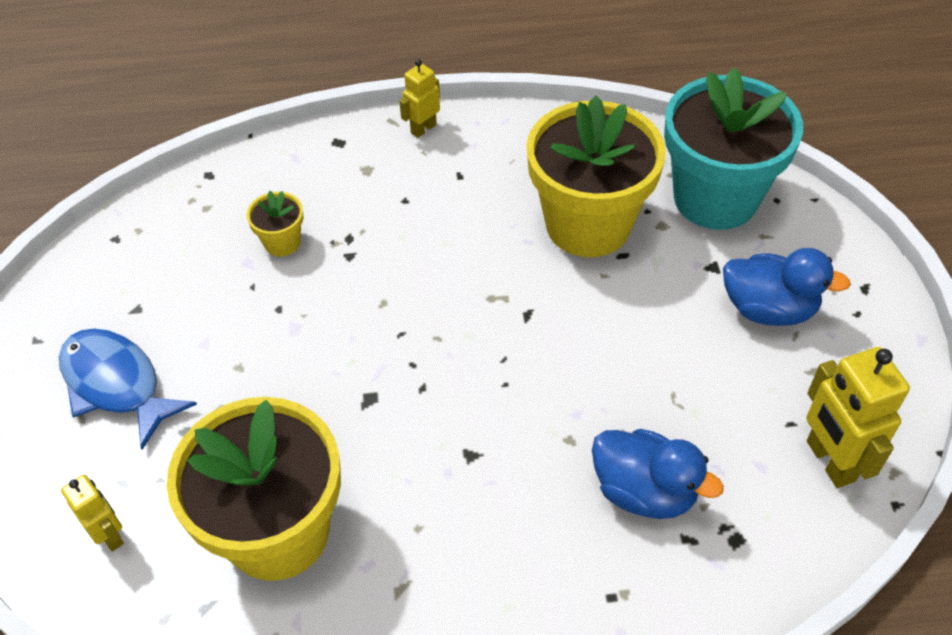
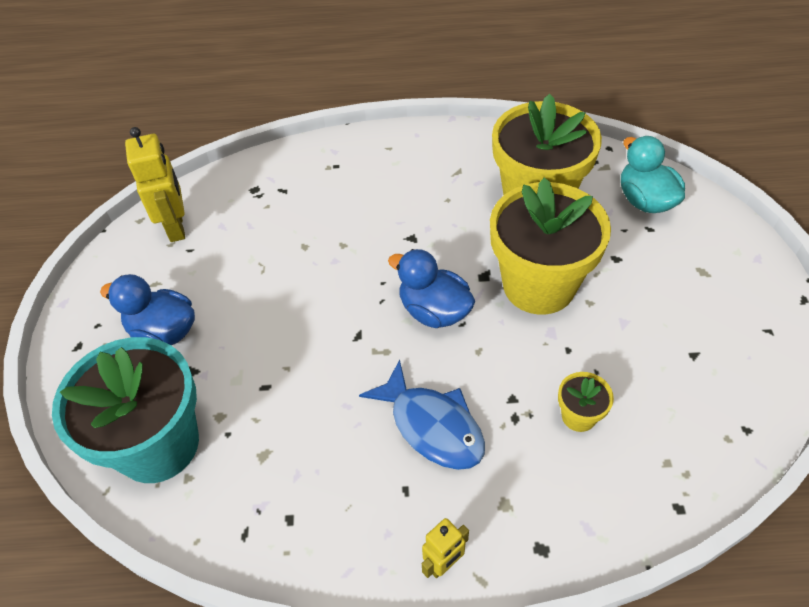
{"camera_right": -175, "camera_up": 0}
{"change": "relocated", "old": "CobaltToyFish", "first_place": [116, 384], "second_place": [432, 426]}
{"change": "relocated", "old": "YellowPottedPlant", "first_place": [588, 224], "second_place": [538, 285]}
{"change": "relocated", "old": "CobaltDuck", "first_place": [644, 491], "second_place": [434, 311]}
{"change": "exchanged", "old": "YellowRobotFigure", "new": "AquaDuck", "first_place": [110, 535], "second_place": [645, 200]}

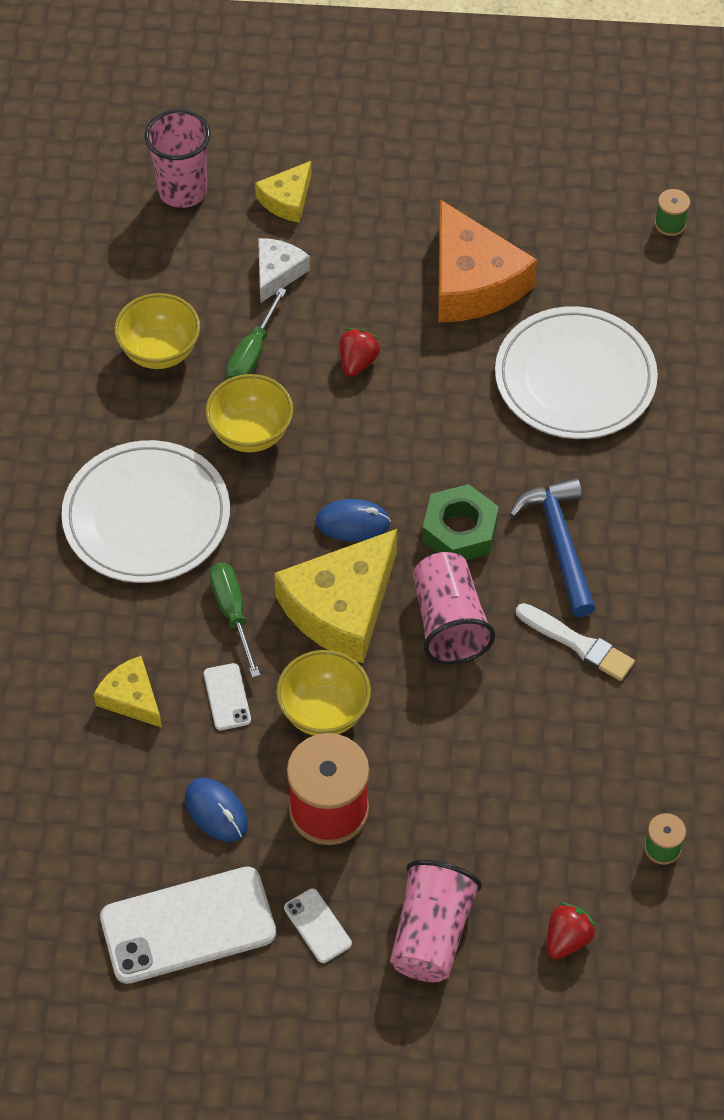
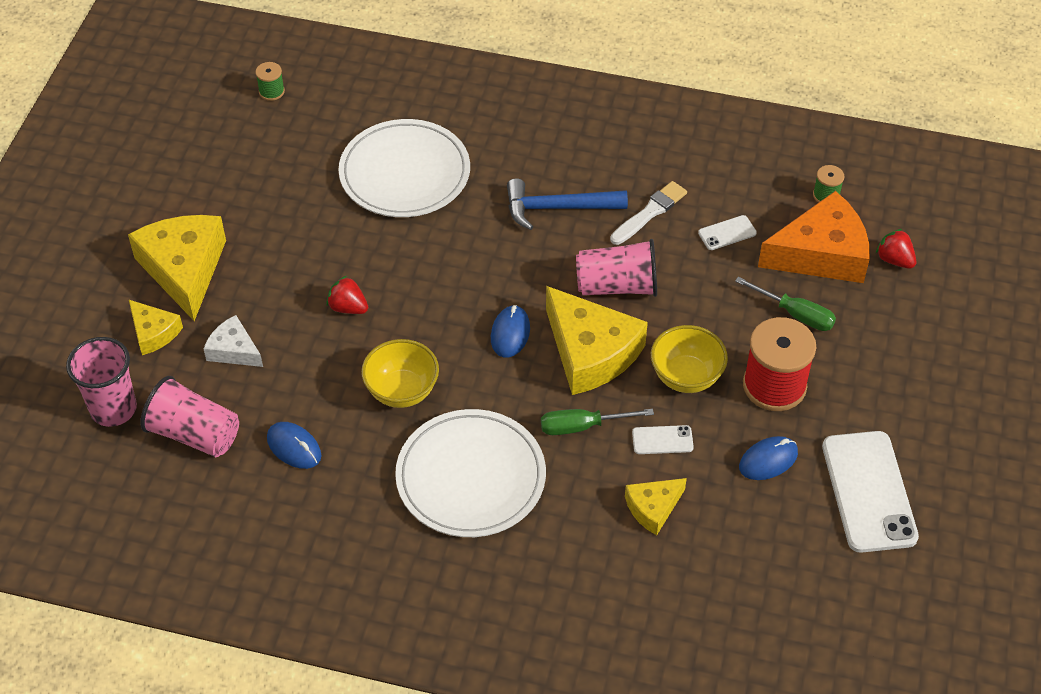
{"camera_right": -80, "camera_up": -5}
{"change": "missing", "old": "GreenNut", "first_place": [460, 531]}
{"change": "appeared", "new": "YellowCheese", "second_place": [184, 269]}
{"change": "relocated", "old": "GreenHandScrewdriver", "first_place": [252, 354], "second_place": [795, 314]}
{"change": "relocated", "old": "PureWhiteSmartphone", "first_place": [317, 926], "second_place": [727, 233]}
{"change": "relocated", "old": "RosePinkTumbler", "first_place": [431, 934], "second_place": [194, 434]}
{"change": "relocated", "old": "OrangeColouredCheese", "first_place": [473, 282], "second_place": [821, 253]}
{"change": "exchanged", "old": "YellowServingBowl", "new": "CobaltPcMouse", "first_place": [160, 351], "second_place": [294, 447]}

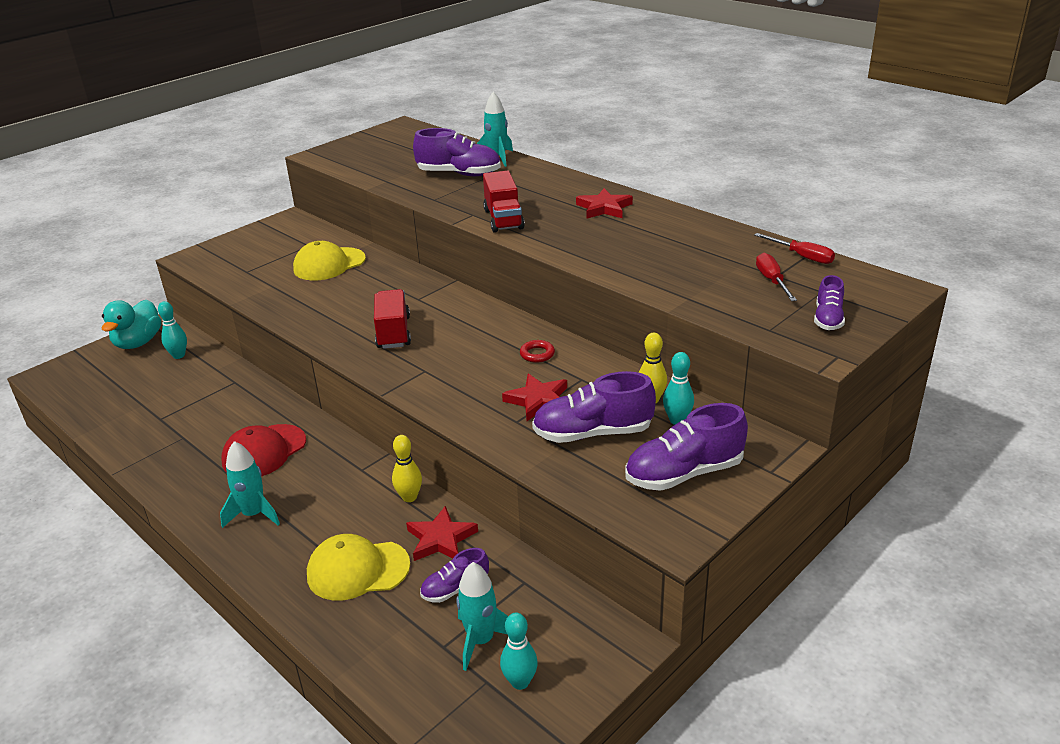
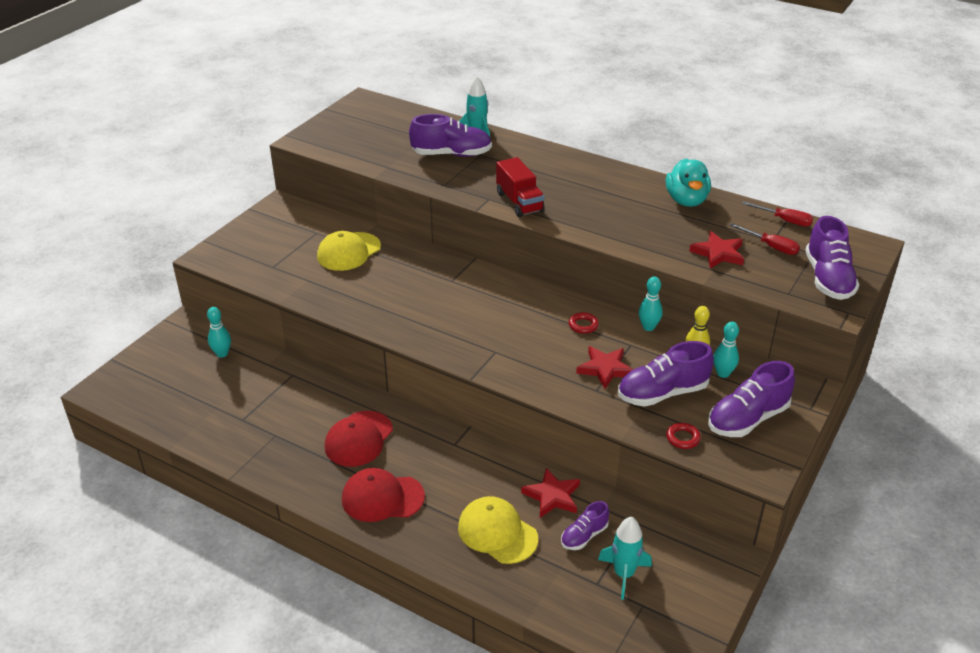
{"camera_right": -15, "camera_up": 5}
{"change": "missing", "old": "ScarletTruck", "first_place": [393, 333]}
{"change": "missing", "old": "YellowSkittle", "first_place": [409, 497]}
{"change": "appeared", "new": "ScarletTorus", "second_place": [682, 438]}
{"change": "relocated", "old": "AquaDuck", "first_place": [138, 343], "second_place": [686, 200]}
{"change": "relocated", "old": "AquaSkittle", "first_place": [520, 682], "second_place": [648, 327]}
{"change": "relocated", "old": "ScarletStar", "first_place": [604, 208], "second_place": [718, 253]}
{"change": "exchanged", "old": "AquaToyRocket", "new": "ScarletBaseballCap", "first_place": [254, 514], "second_place": [382, 498]}
{"change": "spun", "old": "YellowBaseballCap", "first_place": [358, 570], "second_place": [497, 532], "degrees": 60}
{"change": "spun", "old": "ScarletHandScrewdriver", "first_place": [772, 281], "second_place": [771, 246], "degrees": 150}
{"change": "size", "old": "PurpleSneaker", "first_place": [828, 319], "second_place": [828, 279], "factor": 1.77}

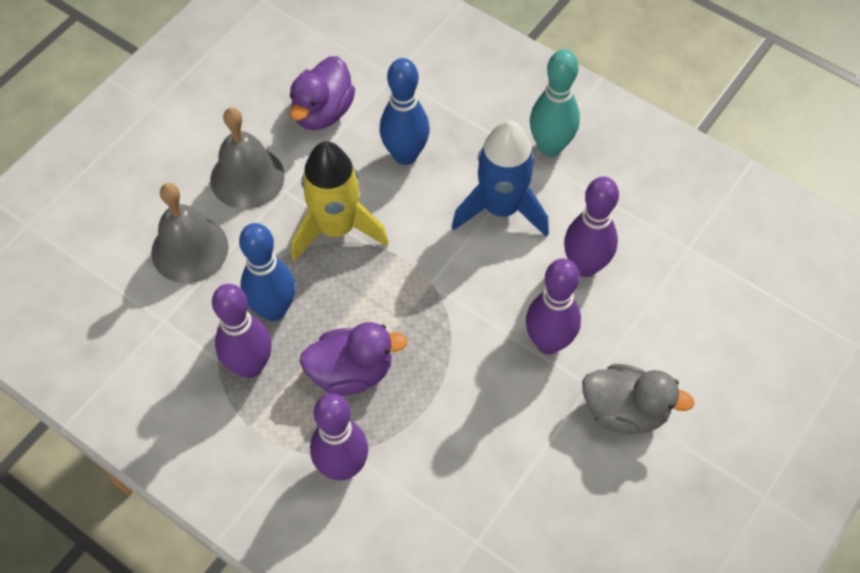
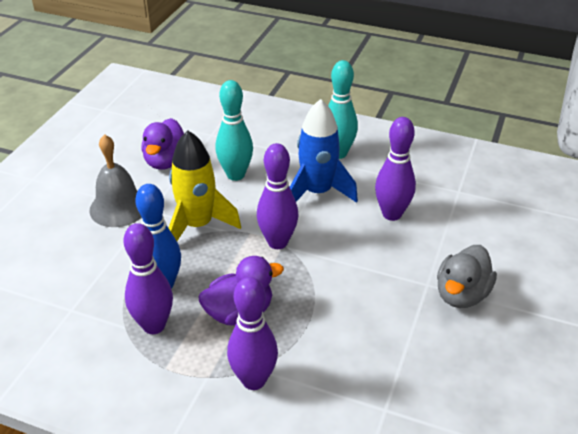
{"camera_right": -15, "camera_up": -20}
{"change": "missing", "old": "AshGreyHandBell", "first_place": [190, 249]}
{"change": "relocated", "old": "PurpleSkittle", "first_place": [548, 342], "second_place": [277, 242]}
{"change": "colour", "old": "CobaltSkittle", "new": "AquaSkittle", "first_place": [405, 155], "second_place": [235, 175]}
{"change": "spun", "old": "AshGreyDuck", "first_place": [625, 411], "second_place": [461, 294], "degrees": 120}

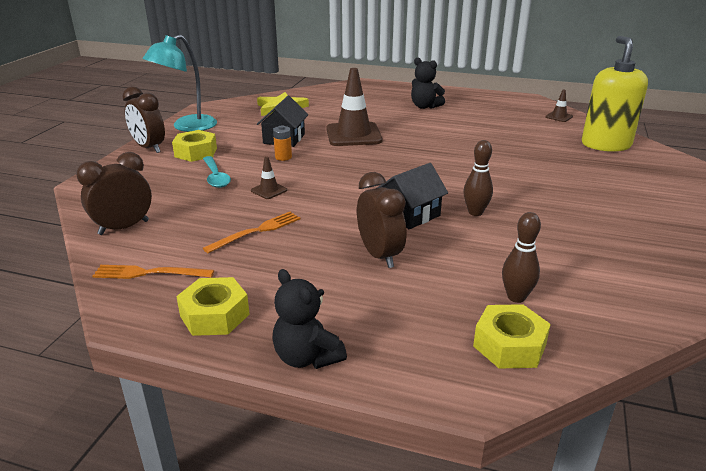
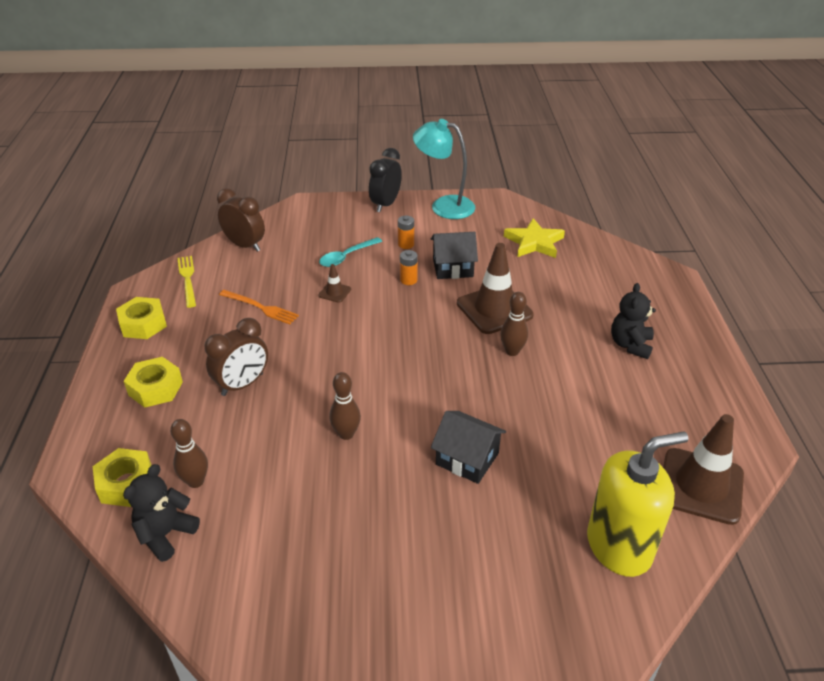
{"camera_right": 70, "camera_up": 10}
{"change": "appeared", "new": "OrangeColouredBattery", "second_place": [406, 244]}
{"change": "appeared", "new": "RussetSkittle", "second_place": [512, 351]}
{"change": "relocated", "old": "YellowNut", "first_place": [196, 152], "second_place": [155, 388]}
{"change": "relocated", "old": "EbonyTeddyBear", "first_place": [307, 357], "second_place": [166, 534]}
{"change": "relocated", "old": "EbonyCottage", "first_place": [410, 214], "second_place": [467, 459]}
{"change": "colour", "old": "OrangeColouredTableFork", "new": "YellowTableFork", "first_place": [149, 273], "second_place": [188, 279]}
{"change": "colour", "old": "RussetClock", "new": "EbonyClock", "first_place": [149, 148], "second_place": [385, 204]}
{"change": "size", "old": "RussetRoadCone", "first_place": [559, 117], "second_place": [701, 486], "factor": 2.23}

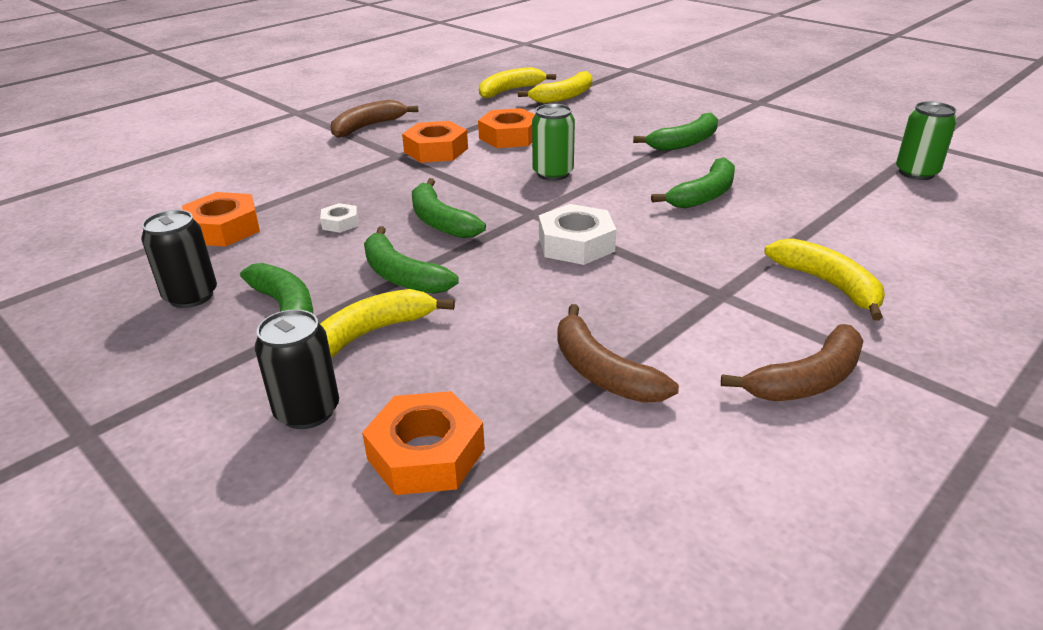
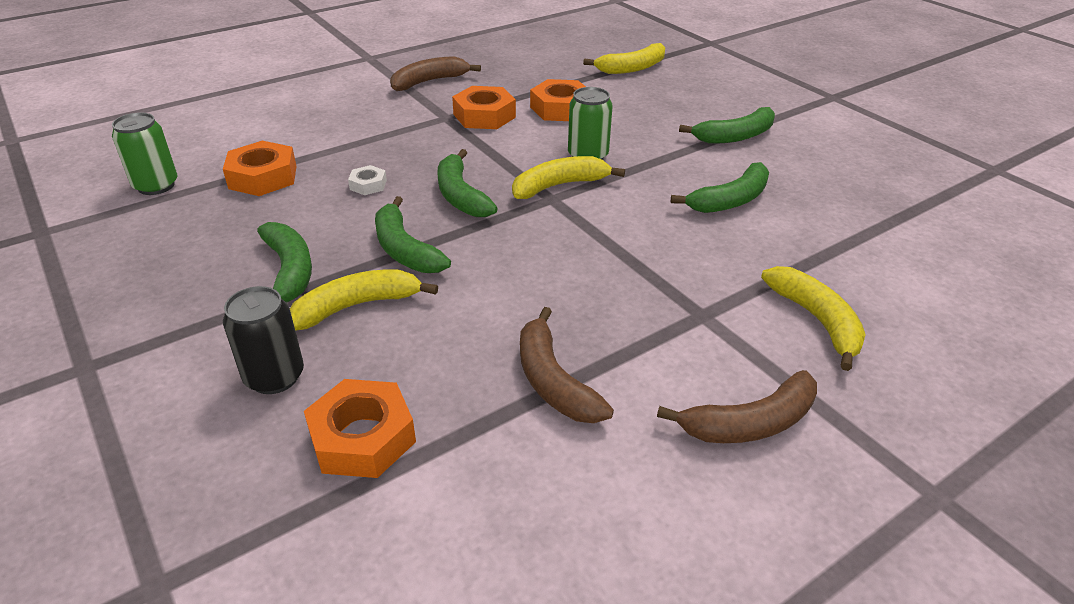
{"camera_right": 10, "camera_up": 5}
{"change": "missing", "old": "EbonySodaCan", "first_place": [191, 296]}
{"change": "missing", "old": "PureWhiteNut", "first_place": [576, 244]}
{"change": "relocated", "old": "YellowToyBanana", "first_place": [510, 90], "second_place": [559, 186]}
{"change": "relocated", "old": "GreenSodaCan", "first_place": [916, 173], "second_place": [156, 186]}

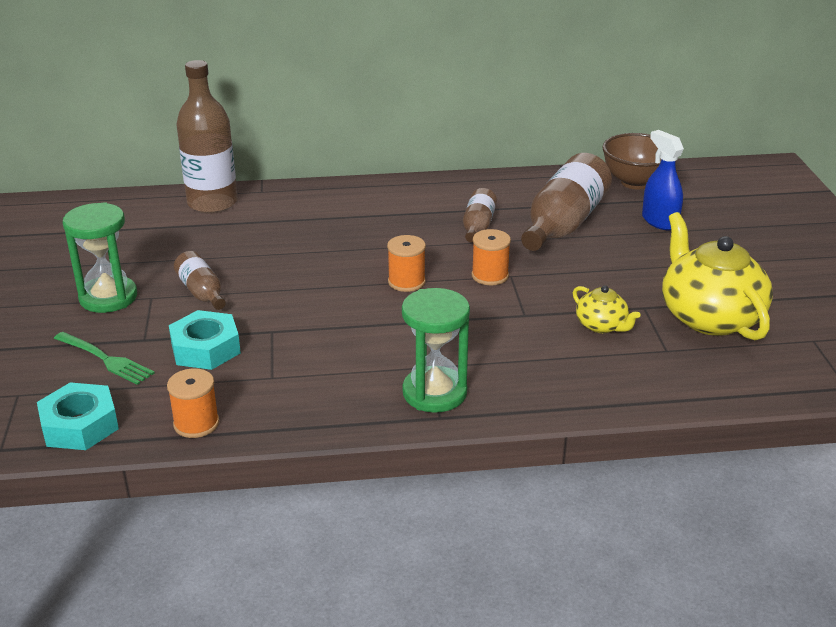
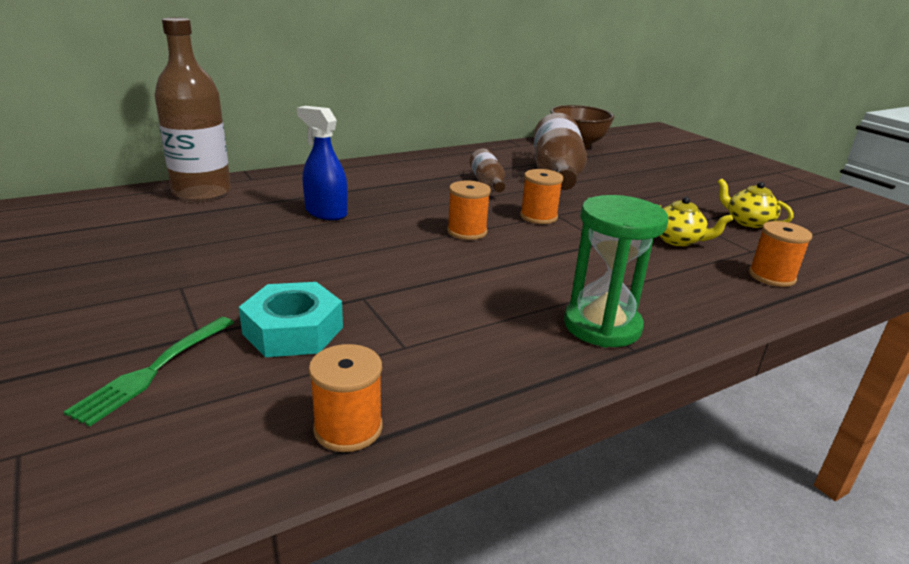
{"camera_right": -25, "camera_up": -5}
{"change": "missing", "old": "AquaNut", "first_place": [80, 425]}
{"change": "missing", "old": "GreenSandglass", "first_place": [108, 297]}
{"change": "missing", "old": "RussetDrinkBottle", "first_place": [202, 292]}
{"change": "appeared", "new": "OrangeColouredSpool", "second_place": [771, 276]}
{"change": "relocated", "old": "CobaltSprayBottle", "first_place": [659, 221], "second_place": [326, 212]}
{"change": "spun", "old": "GreenTableFork", "first_place": [105, 359], "second_place": [153, 370], "degrees": 105}
{"change": "size", "old": "YellowTeapot", "first_place": [709, 317], "second_place": [747, 222], "factor": 0.49}

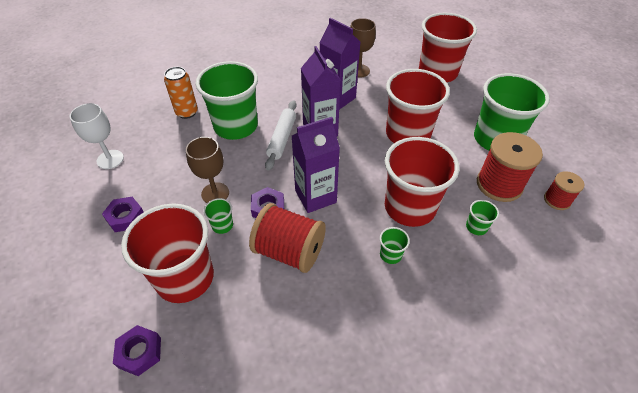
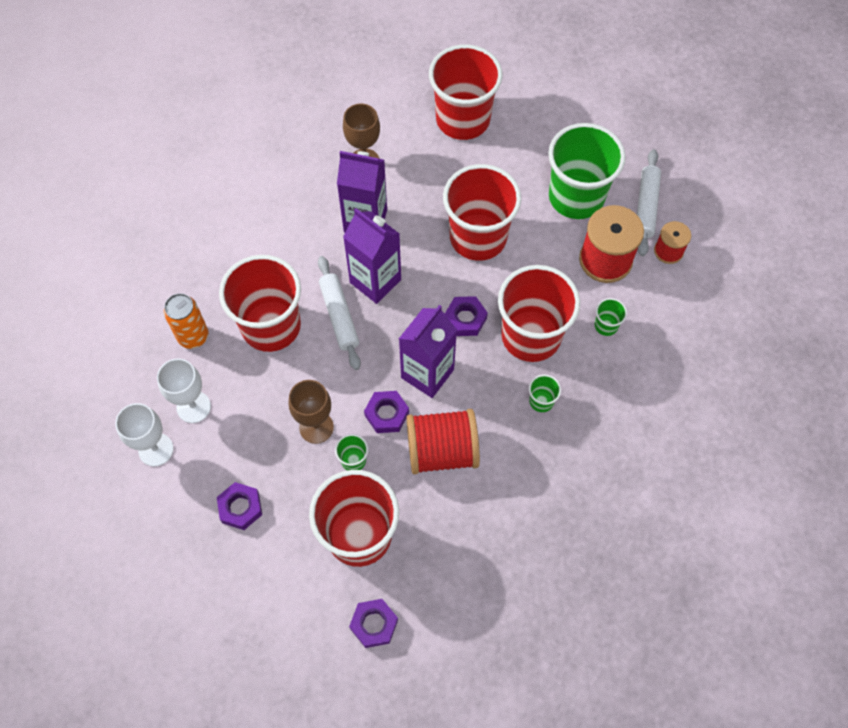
{"camera_right": -30, "camera_up": 15}
{"change": "appeared", "new": "PureWhiteGoblet", "second_place": [193, 407]}
{"change": "appeared", "new": "PurpleNut", "second_place": [465, 319]}
{"change": "appeared", "new": "PureWhiteDoughRoller", "second_place": [646, 206]}
{"change": "colour", "old": "GreenTumbler", "new": "ScarletTumbler", "first_place": [236, 126], "second_place": [271, 326]}

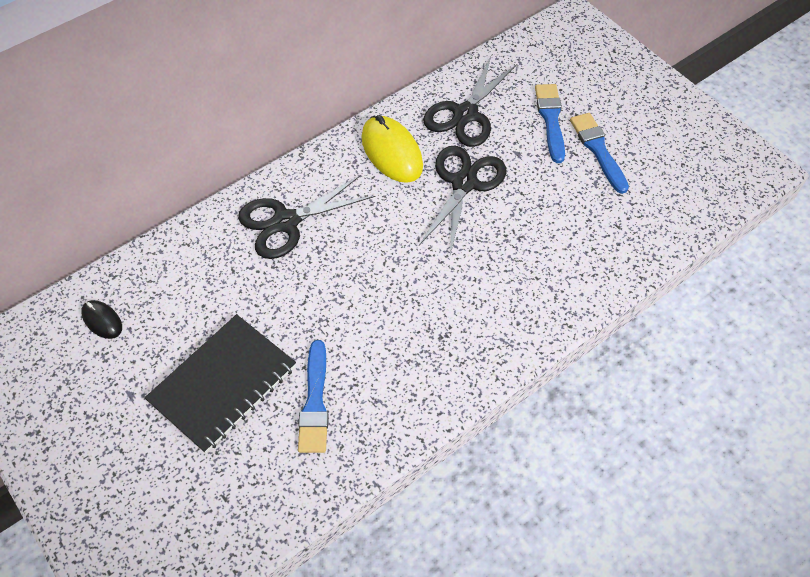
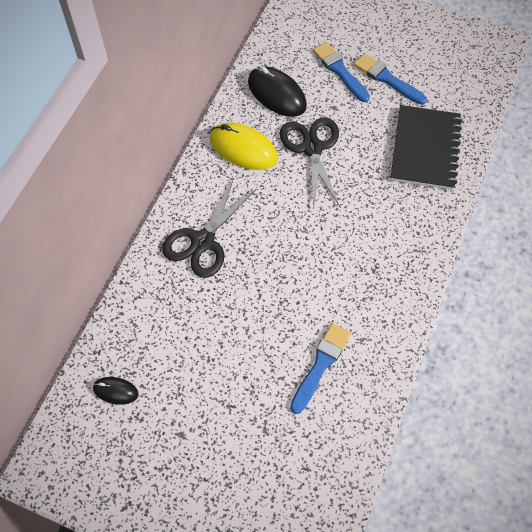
{"camera_right": -30, "camera_up": 5}
{"change": "relocated", "old": "EbonyNotepad", "first_place": [223, 384], "second_place": [425, 149]}
{"change": "exchanged", "old": "EbonyPairOfScissors", "new": "EbonyPcMouse", "first_place": [465, 114], "second_place": [276, 94]}
{"change": "spun", "old": "CobaltPaintbrush", "first_place": [315, 402], "second_place": [320, 364], "degrees": -120}

